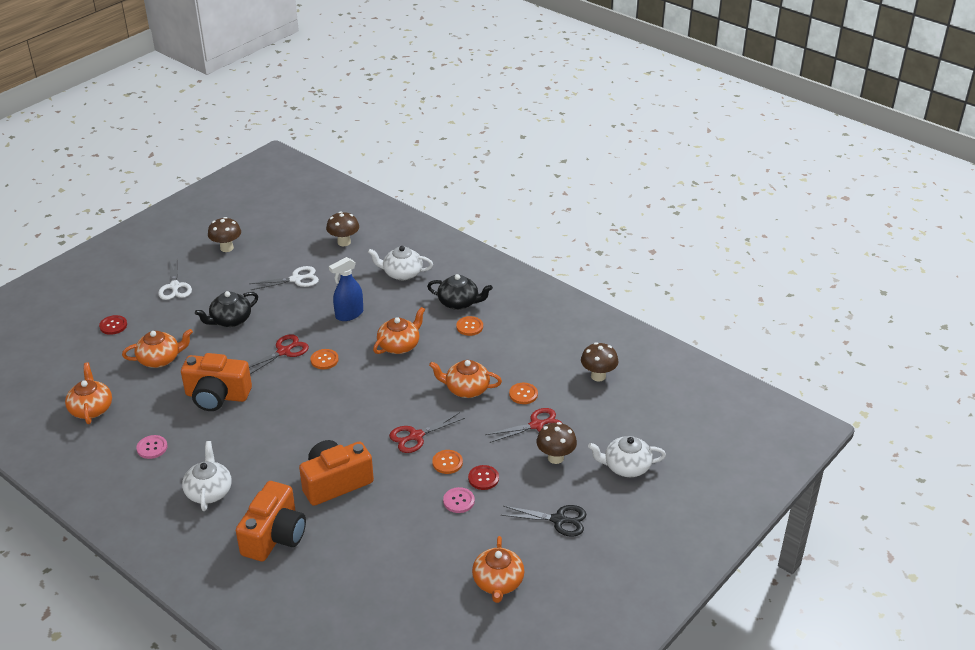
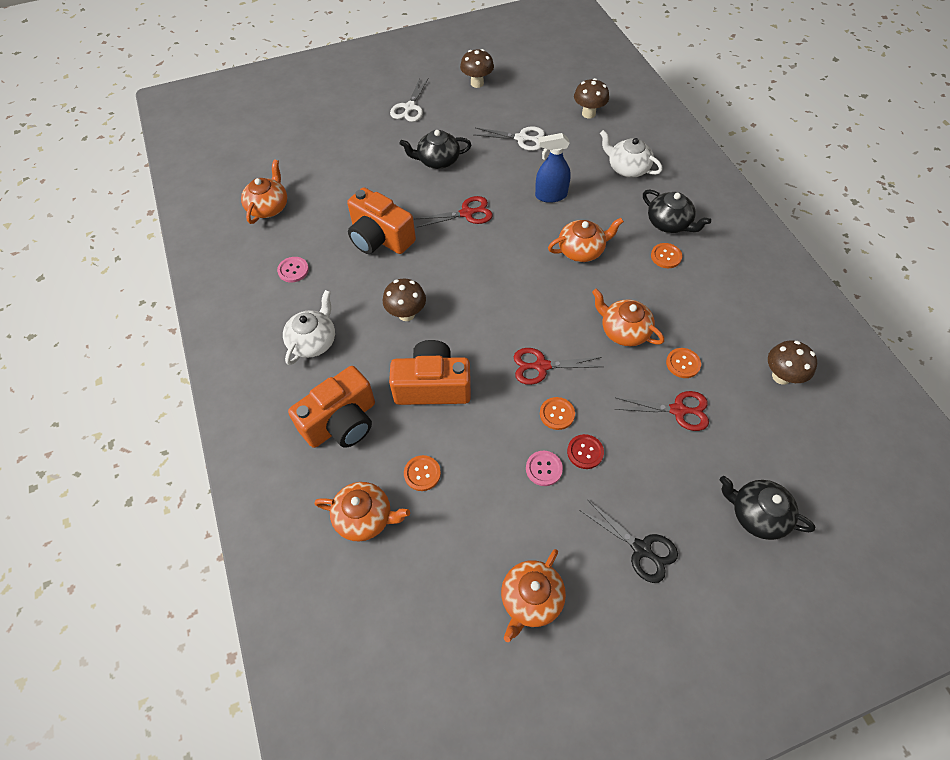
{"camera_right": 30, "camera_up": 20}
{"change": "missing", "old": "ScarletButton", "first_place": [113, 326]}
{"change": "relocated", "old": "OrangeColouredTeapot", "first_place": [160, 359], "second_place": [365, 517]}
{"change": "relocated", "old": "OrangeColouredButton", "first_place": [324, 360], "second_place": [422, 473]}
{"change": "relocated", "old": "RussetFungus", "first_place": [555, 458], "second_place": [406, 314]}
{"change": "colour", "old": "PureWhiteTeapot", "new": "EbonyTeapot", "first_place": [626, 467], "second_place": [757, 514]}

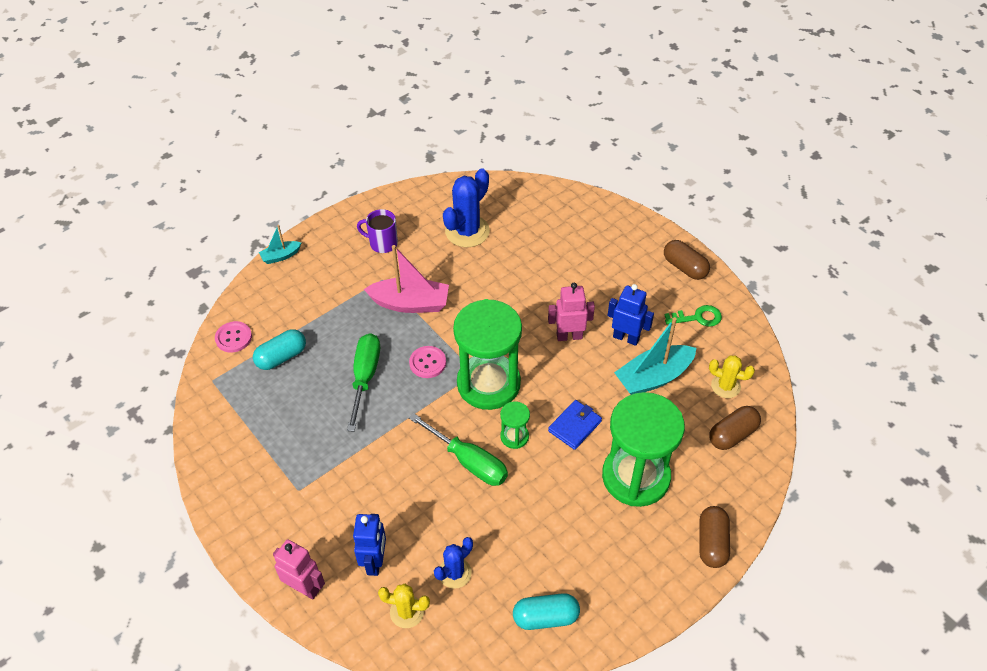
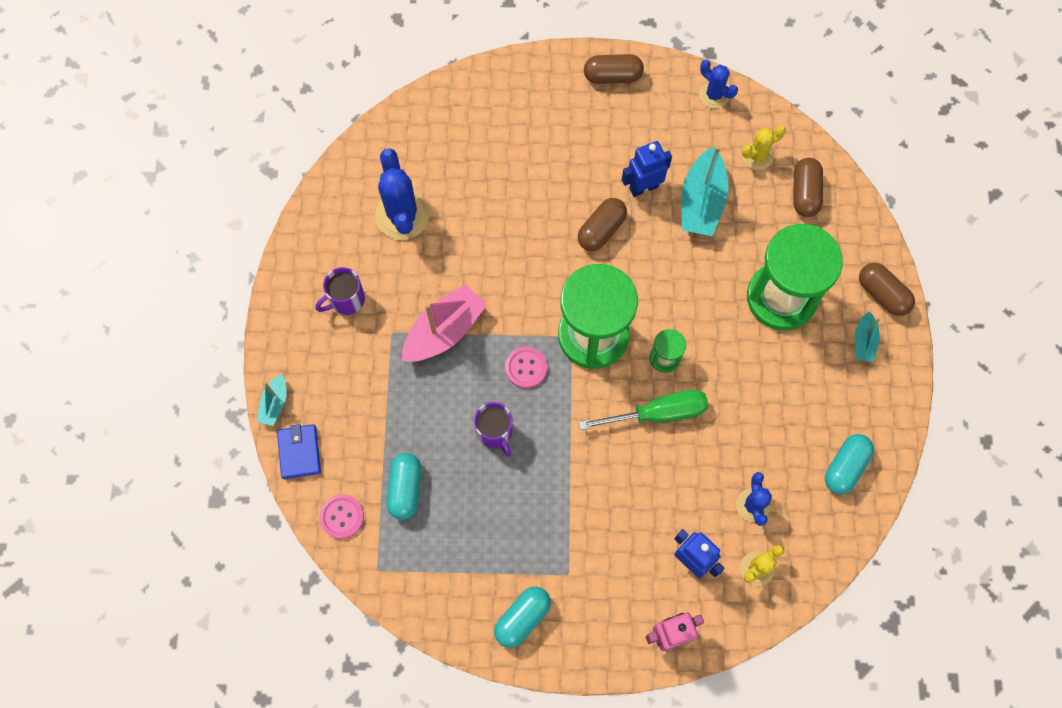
{"camera_right": -50, "camera_up": 20}
{"change": "missing", "old": "GreenLatchkey", "first_place": [697, 318]}
{"change": "appeared", "new": "AquaCapsule", "second_place": [522, 618]}
{"change": "appeared", "new": "CobaltSaguaroCactus", "second_place": [714, 95]}
{"change": "appeared", "new": "AquaToyBoat", "second_place": [863, 341]}
{"change": "relocated", "old": "CobaltWallet", "first_place": [575, 426], "second_place": [299, 452]}
{"change": "exchanged", "old": "GreenHandScrewdriver", "new": "PurpleMug", "first_place": [365, 378], "second_place": [495, 433]}
{"change": "exchanged", "old": "RosePinkRobotFigure", "new": "RussetCapsule", "first_place": [569, 336], "second_place": [601, 230]}

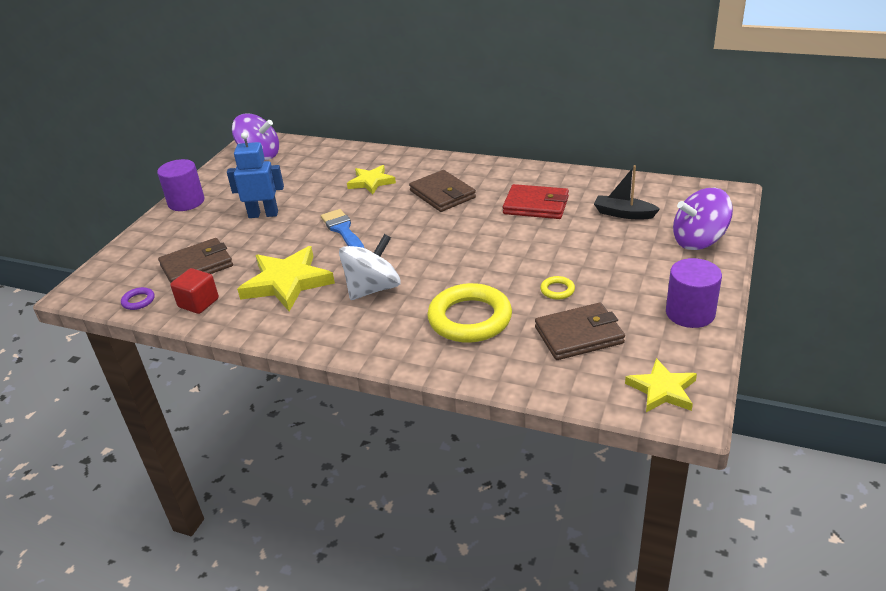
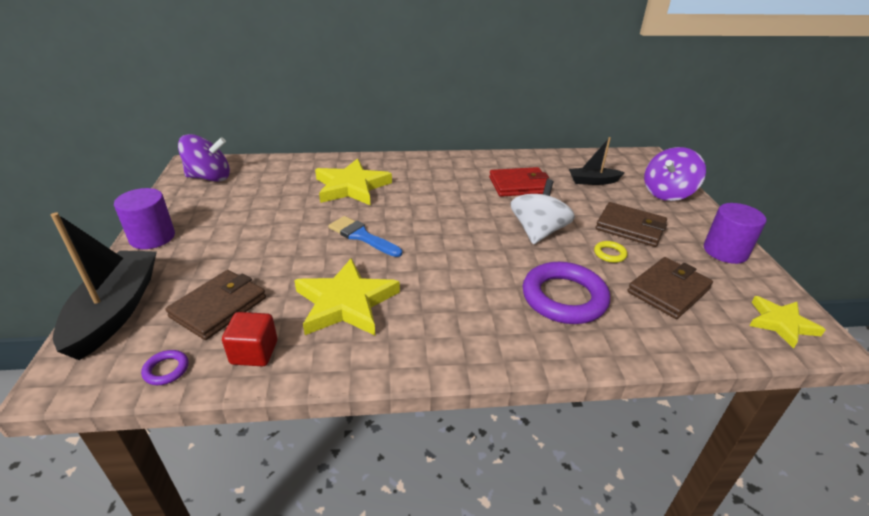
{"camera_right": -30, "camera_up": 0}
{"change": "missing", "old": "CobaltRobotFigure", "first_place": [263, 214]}
{"change": "appeared", "new": "EbonyToyBoat", "second_place": [115, 311]}
{"change": "relocated", "old": "PureWhiteSpinningTop", "first_place": [373, 289], "second_place": [538, 232]}
{"change": "relocated", "old": "RussetWallet", "first_place": [442, 194], "second_place": [630, 227]}
{"change": "colour", "old": "YellowTorus", "new": "PurpleTorus", "first_place": [470, 319], "second_place": [564, 298]}
{"change": "size", "old": "YellowStar", "first_place": [371, 182], "second_place": [351, 187], "factor": 1.63}

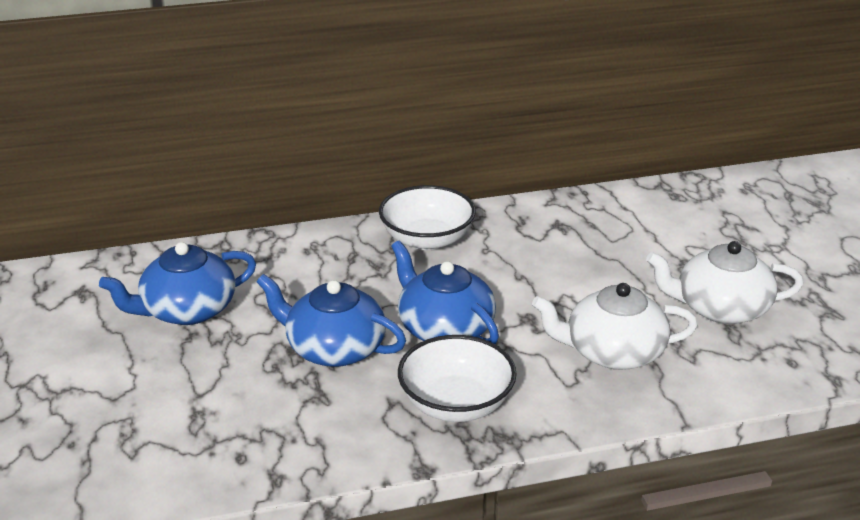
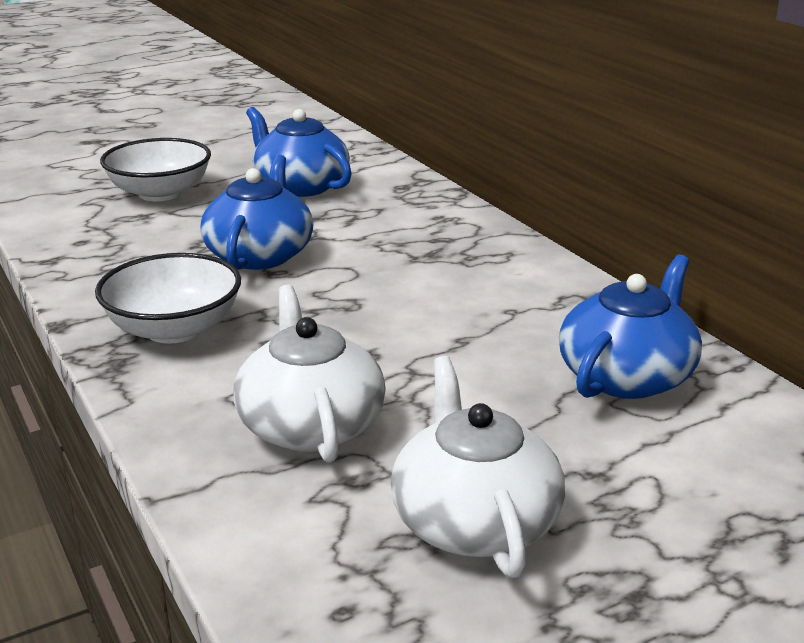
{"camera_right": 75, "camera_up": -5}
{"change": "relocated", "old": "PureWhiteServingBowl", "first_place": [427, 239], "second_place": [160, 193]}
{"change": "relocated", "old": "CobaltTeapot", "first_place": [444, 328], "second_place": [626, 376]}

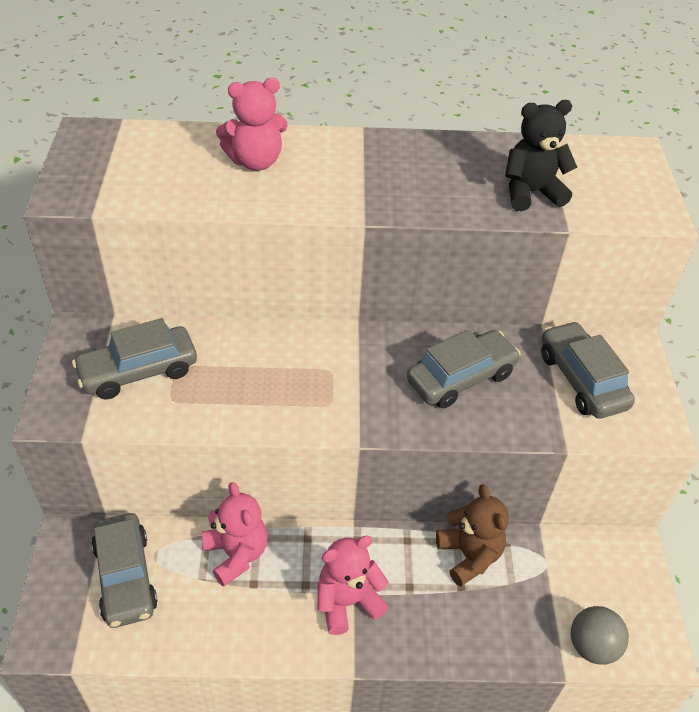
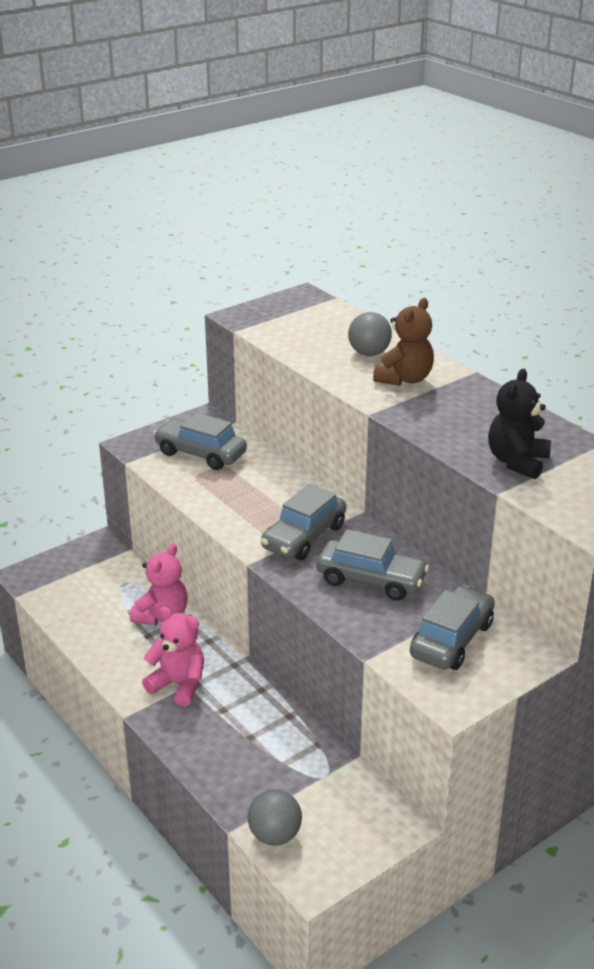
{"camera_right": 55, "camera_up": -15}
{"change": "relocated", "old": "AshGreyAutomobile", "first_place": [126, 577], "second_place": [304, 537]}
{"change": "relocated", "old": "RussetTeddyBear", "first_place": [469, 555], "second_place": [404, 379]}
{"change": "exchanged", "old": "RosePinkTeddyBear", "new": "AshGreyPlayBall", "first_place": [255, 161], "second_place": [369, 353]}
{"change": "spun", "old": "EbonyTeddyBear", "first_place": [531, 192], "second_place": [517, 462], "degrees": -105}

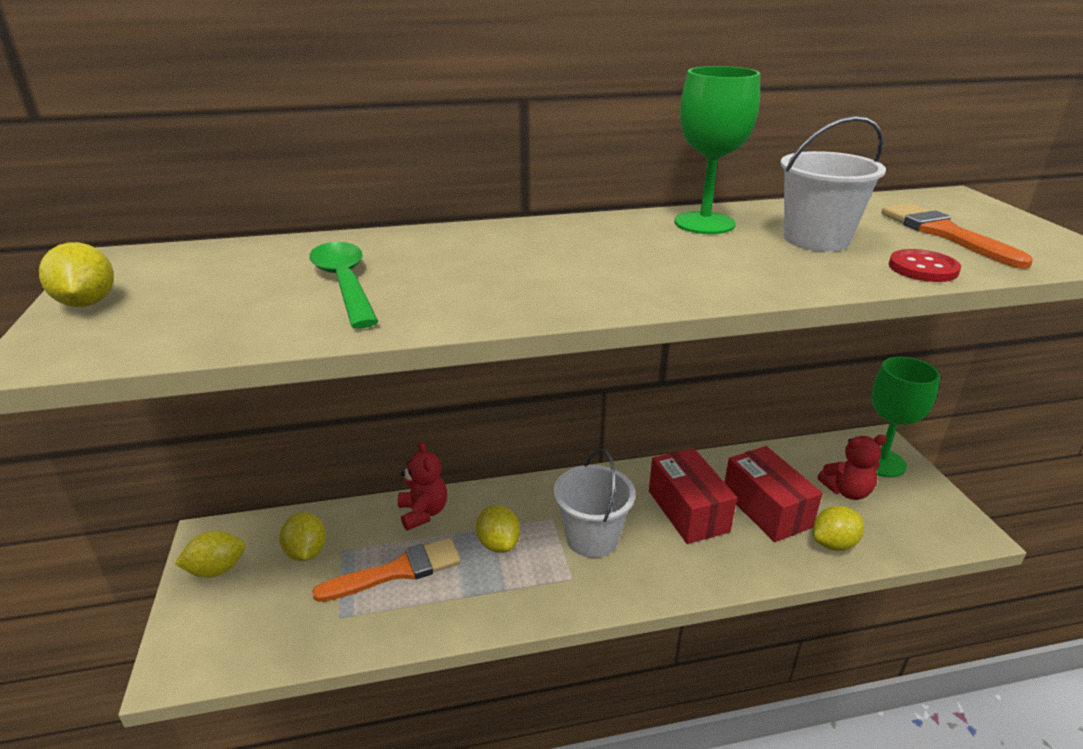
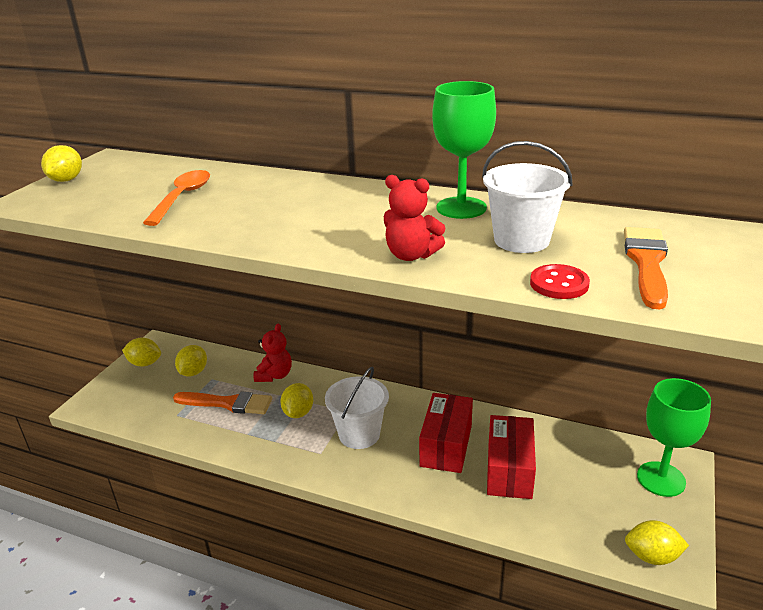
{"camera_right": 35, "camera_up": 0}
{"change": "relocated", "old": "YellowLemon", "first_place": [833, 544], "second_place": [652, 556]}
{"change": "relocated", "old": "ScarletTeddyBear", "first_place": [847, 491], "second_place": [411, 255]}
{"change": "colour", "old": "GreenTeaspoon", "new": "OrangeColouredTeaspoon", "first_place": [344, 284], "second_place": [182, 198]}

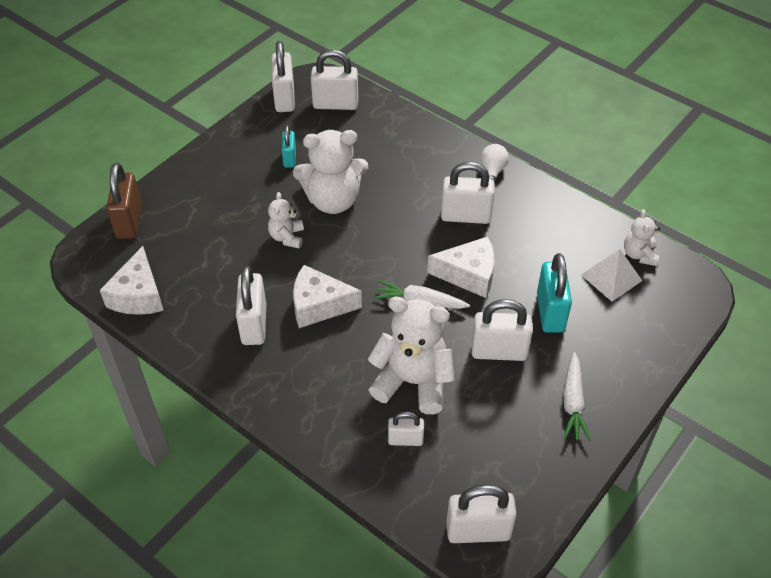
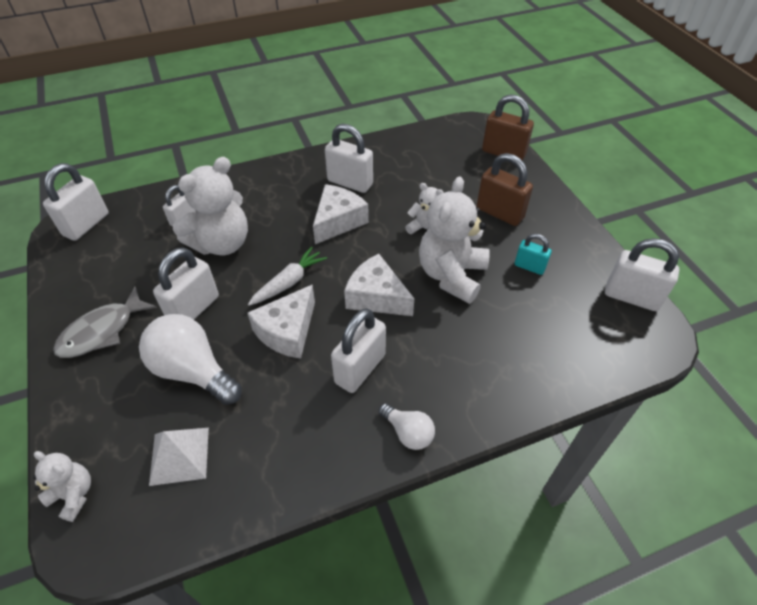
{"camera_right": 120, "camera_up": 0}
{"change": "missing", "old": "PureWhiteSmallLock", "first_place": [335, 104]}
{"change": "appeared", "new": "RussetSmallLock", "second_place": [499, 213]}
{"change": "relocated", "old": "PureWhiteCheese", "first_place": [138, 295], "second_place": [376, 297]}
{"change": "relocated", "old": "PureWhiteTeddyBear", "first_place": [639, 254], "second_place": [73, 495]}
{"change": "exchanged", "old": "AquaSmallLock", "new": "PureWhiteLightbulb", "first_place": [550, 312], "second_place": [193, 371]}
{"change": "exchanged", "old": "PureWhiteRootVegetable", "new": "AshGreyToyFish", "first_place": [573, 403], "second_place": [102, 331]}

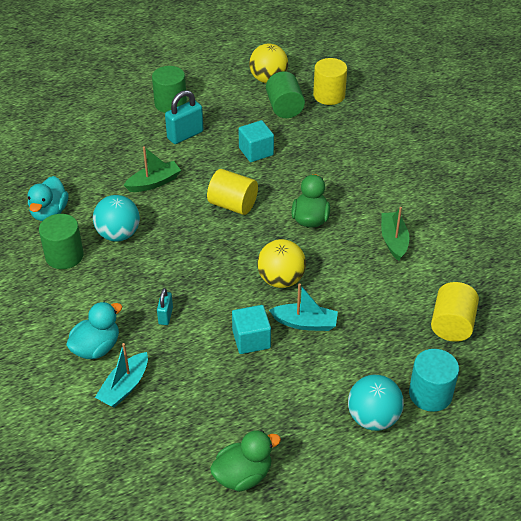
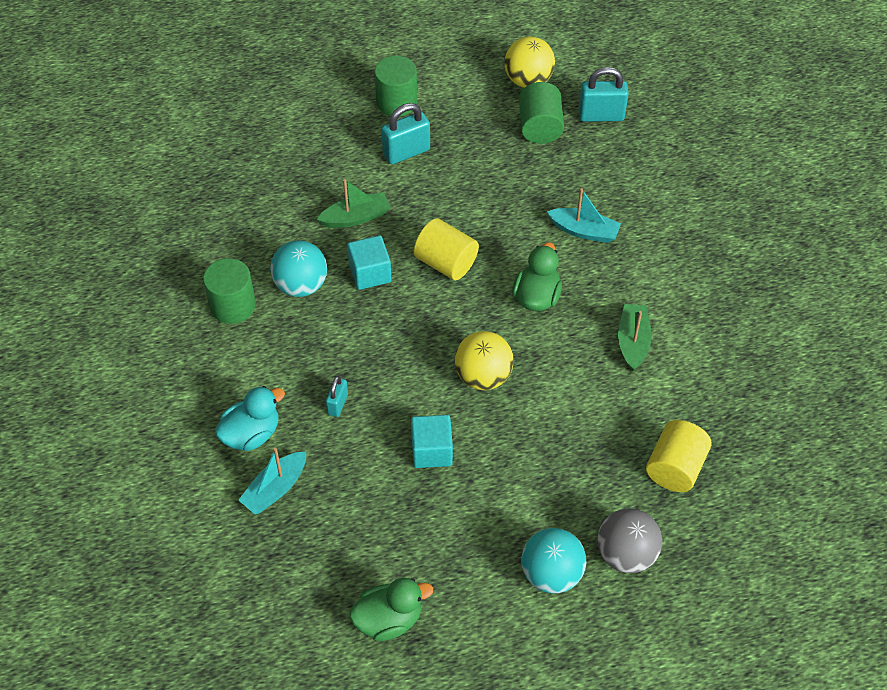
{"camera_right": 10, "camera_up": 10}
{"change": "missing", "old": "AquaDuck", "first_place": [49, 212]}
{"change": "relocated", "old": "AquaCube", "first_place": [256, 151], "second_place": [370, 273]}
{"change": "relocated", "old": "AquaToyBoat", "first_place": [305, 323], "second_place": [584, 231]}
{"change": "exchanged", "old": "YellowCylinderShape", "new": "AquaSmallLock", "first_place": [329, 95], "second_place": [601, 115]}
{"change": "exchanged", "old": "AquaCylinderShape", "new": "AshGreyPlayBall", "first_place": [430, 394], "second_place": [626, 554]}

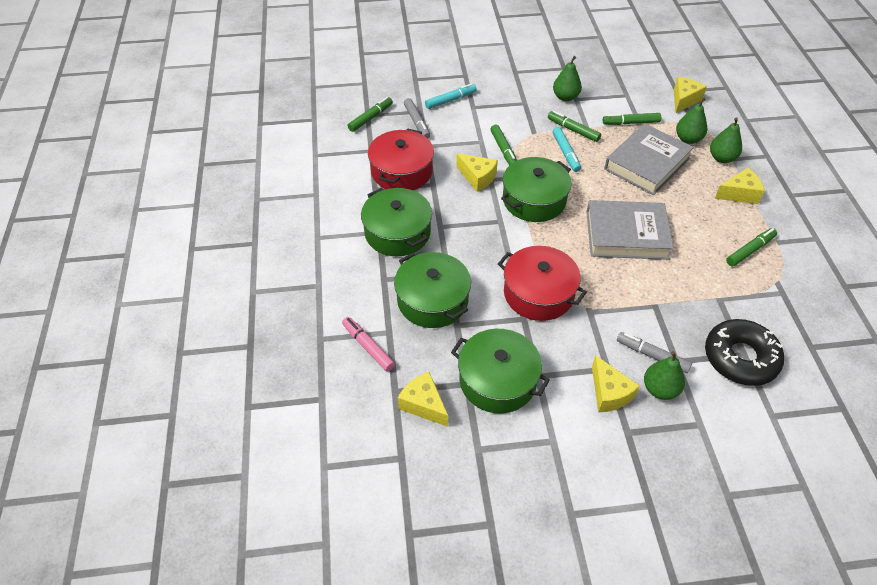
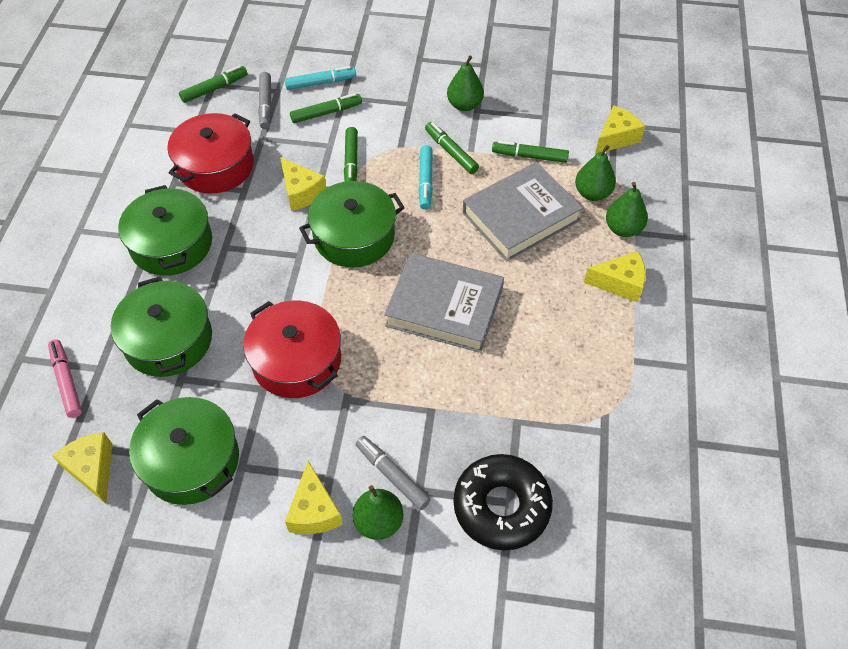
{"camera_right": 15, "camera_up": 5}
{"change": "relocated", "old": "GreenMarker", "first_place": [750, 250], "second_place": [326, 113]}

